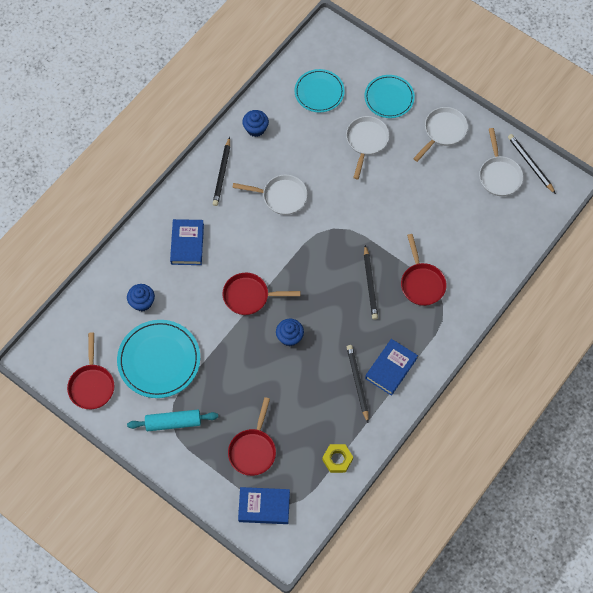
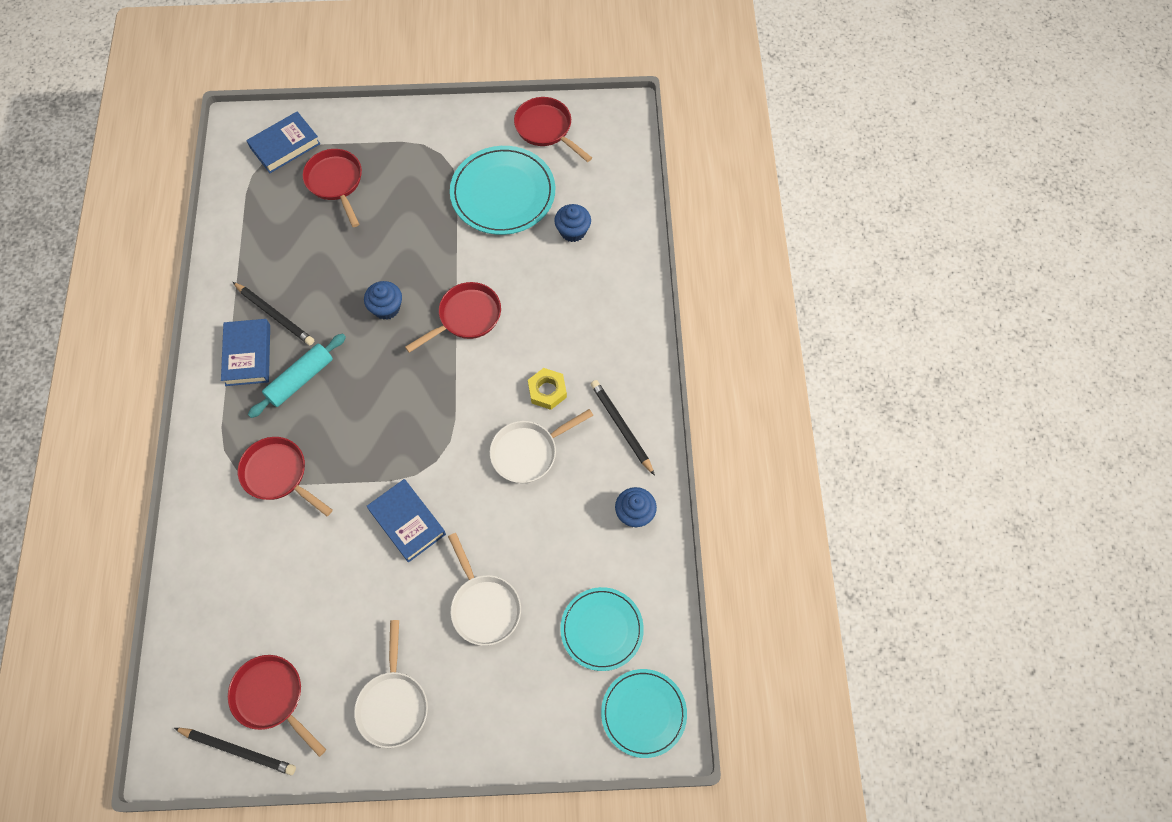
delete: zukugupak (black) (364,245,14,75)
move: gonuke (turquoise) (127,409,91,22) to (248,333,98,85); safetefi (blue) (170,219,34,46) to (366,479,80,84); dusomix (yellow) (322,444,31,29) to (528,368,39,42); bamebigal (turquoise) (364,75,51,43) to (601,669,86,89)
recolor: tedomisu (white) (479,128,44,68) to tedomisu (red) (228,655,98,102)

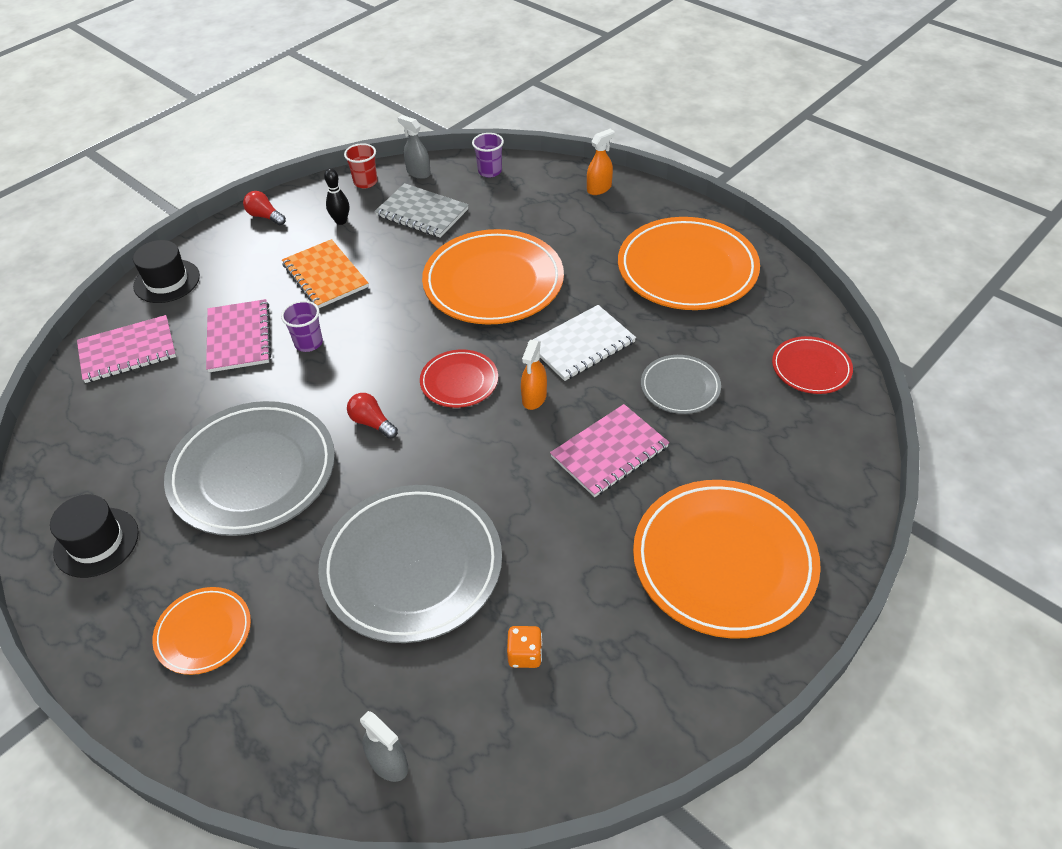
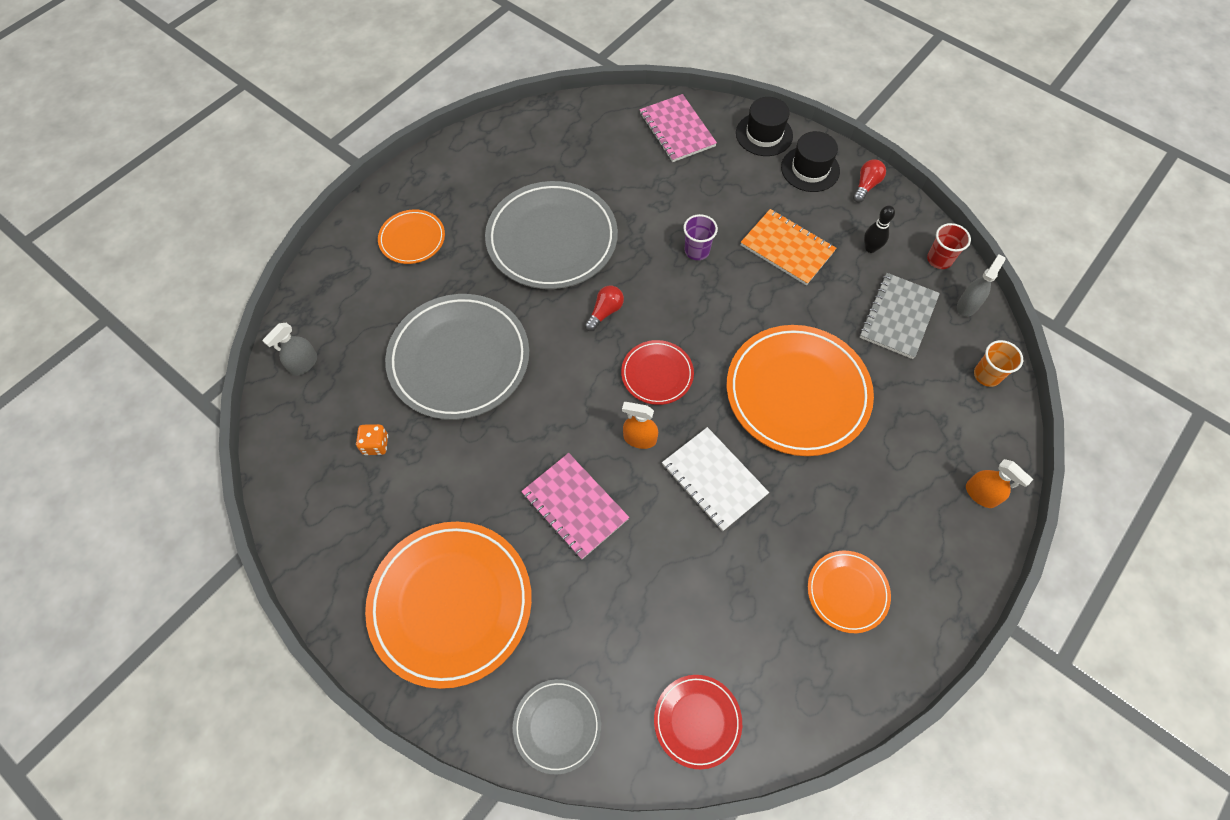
delete: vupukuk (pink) (206,299,65,74)
move: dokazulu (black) (50,494,89,84) to (781,131,59,61); bamebigal (grey) (641,355,80,59) to (513,679,88,95)
recolor: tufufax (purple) (472,133,32,44) to tufufax (orange) (974,340,49,47)
rotate: vupukuk (orange) (282,239,87,69) = (741,209,96,76) 75 degrees clockwise
resize: bamebigal (orange) (618,217,142,93) = (808,551,83,82) x0.51

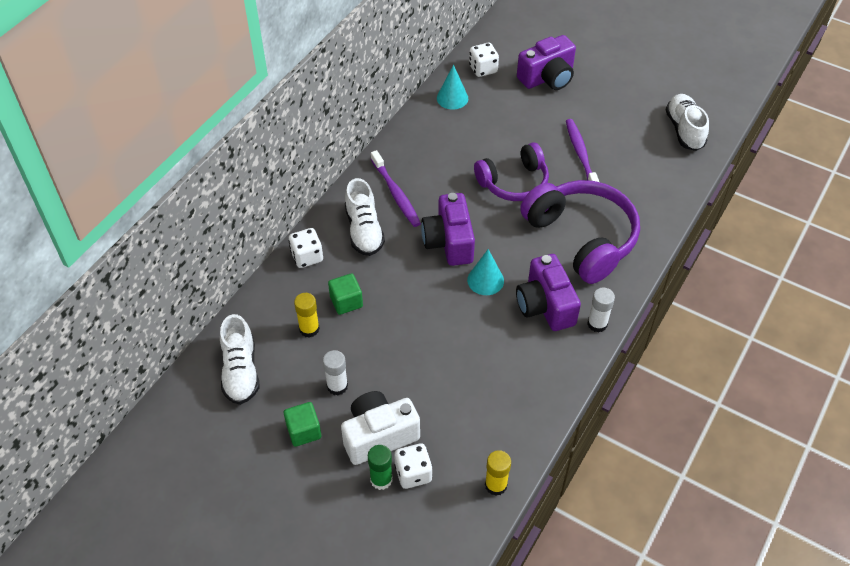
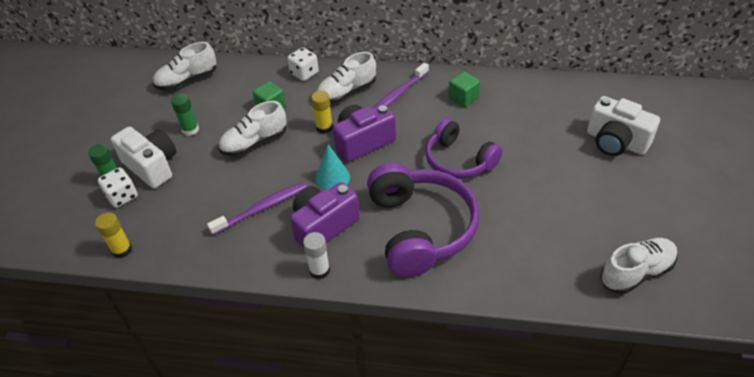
delete: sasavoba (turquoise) (437,65,31,45); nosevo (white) (469,43,30,34)
insert: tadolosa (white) (219,101,68,55)
move: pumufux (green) (284,402,37,45) to (449,72,31,35); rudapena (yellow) (294,293,26,45) to (311,91,22,43); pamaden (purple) (566,119,33,63) to (207,182,100,53)
recolor: rudapena (white) (323,350,25,45) to rudapena (green) (171,93,28,43); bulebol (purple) (517,35,59,55) to bulebol (white) (587,96,73,60)
rotate: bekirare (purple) (520,180,120,104) = (367,163,113,114) 45 degrees counterclockwise

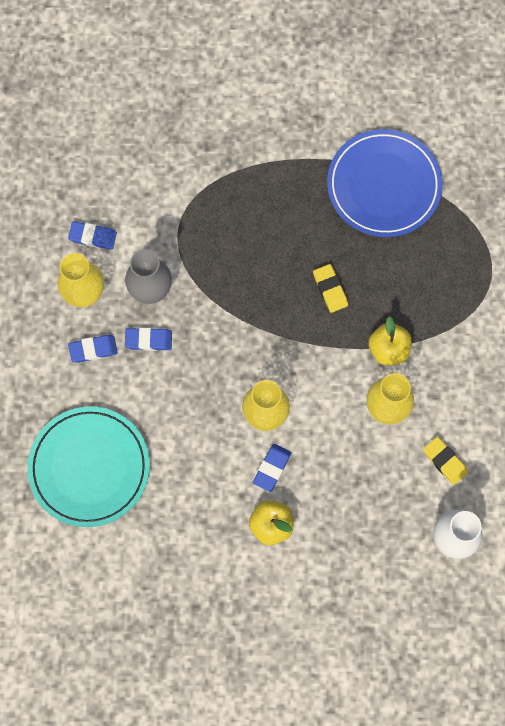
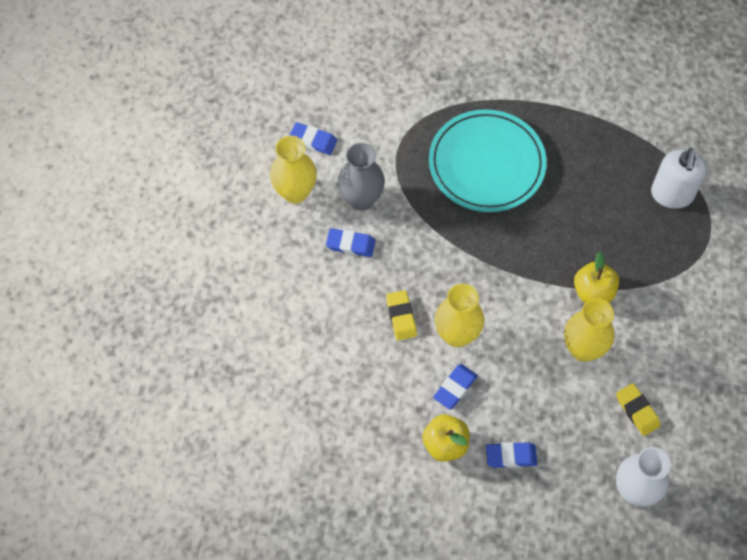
delete: bamebigal (blue) (327,129,116,108)
insert: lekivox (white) (651,148,56,61)
move: bamebigal (turquoise) (27,407,123,120) to (429,109,118,103); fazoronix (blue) (68,335,50,28) to (486,442,51,26); fazoronix (yellow) (313,264,35,49) to (386,290,31,50)

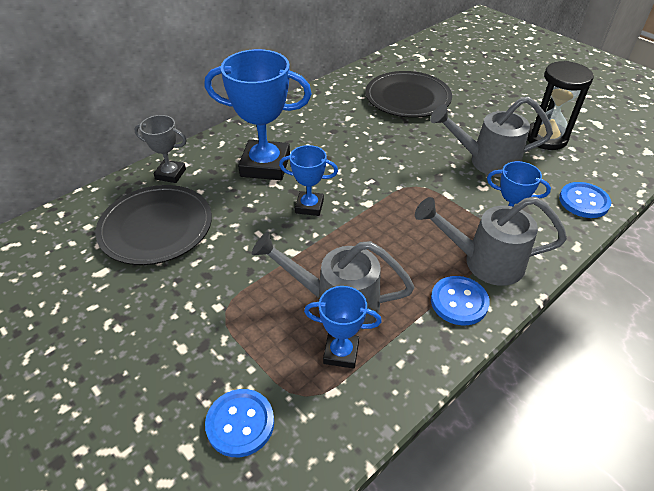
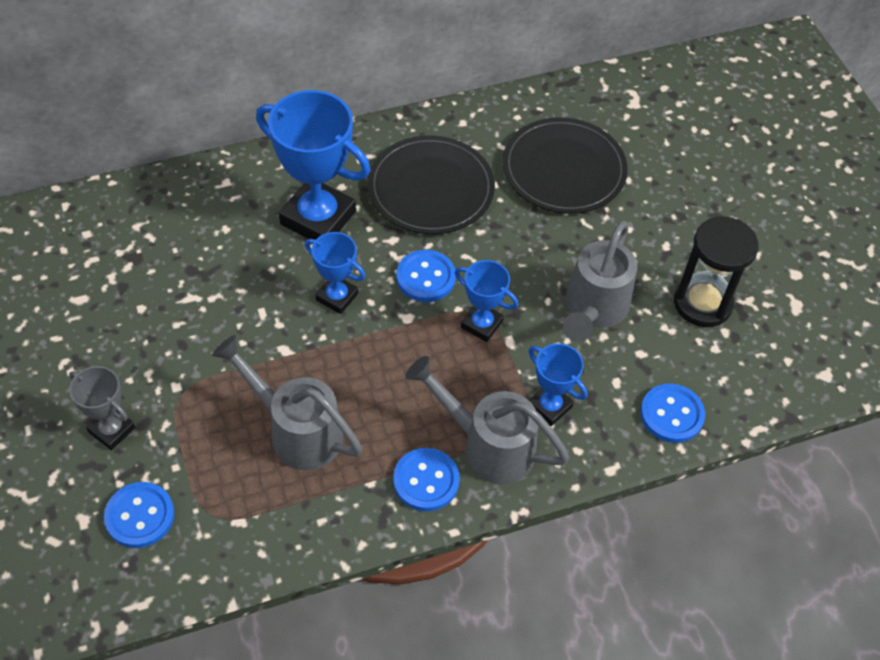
insert: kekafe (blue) (396,250,60,52)
move: bamebigal (black) (96,185,116,80) to (368,135,127,99); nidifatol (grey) (134,115,53,68) to (69,366,66,84); nidifatol (blue) (304,286,78,83) to (455,260,63,82)
rotate: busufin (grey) (430,97,123,80) = (563,221,74,121) 90 degrees counterclockwise

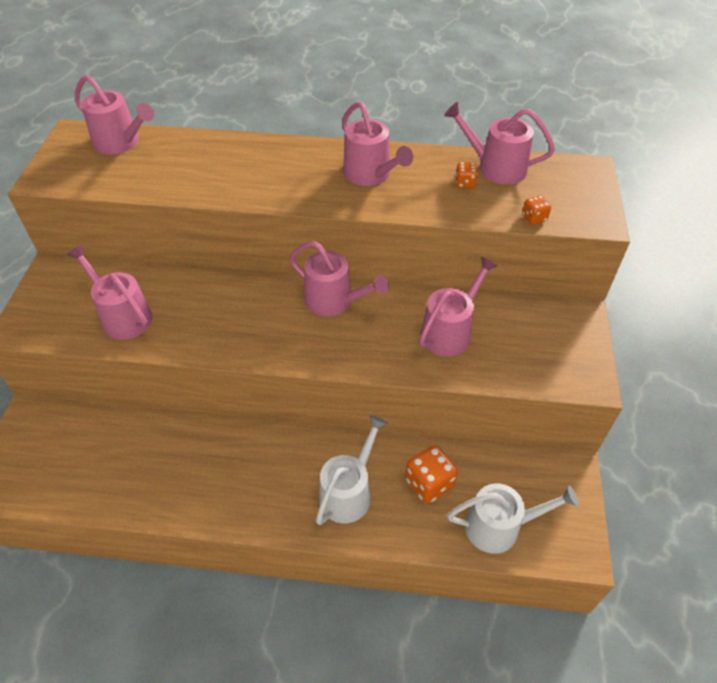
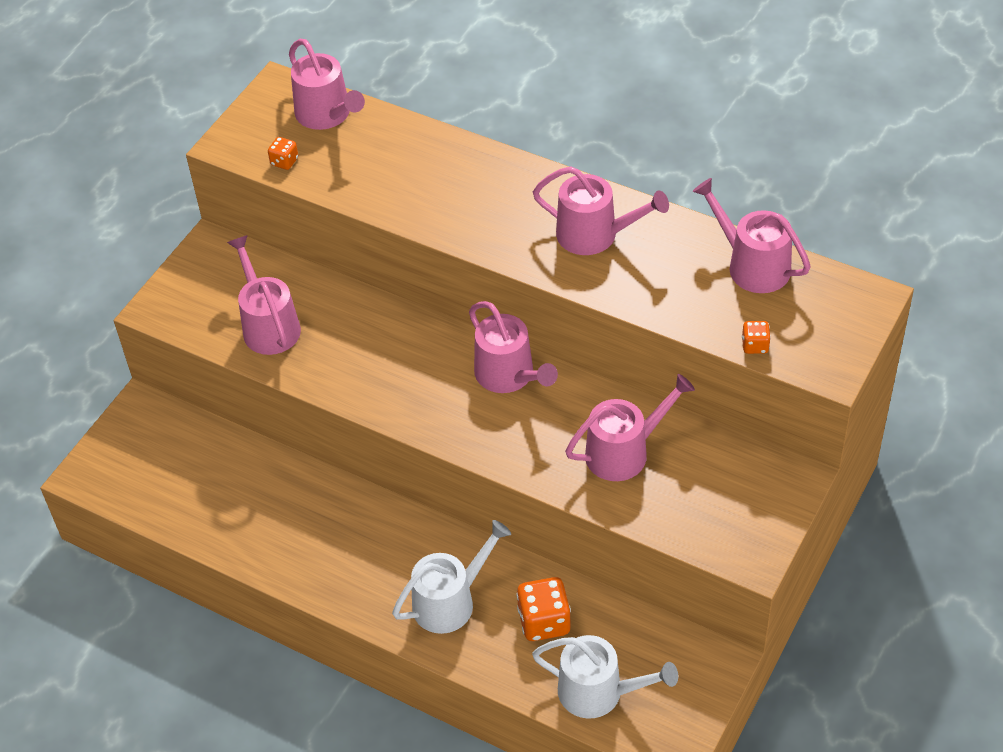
move: nosevo (orange) (455,162,23,26) to (268,137,30,33)
rotate: busufin (pink) (342,102,71,84) = (533,166,136,89) 60 degrees counterclockwise

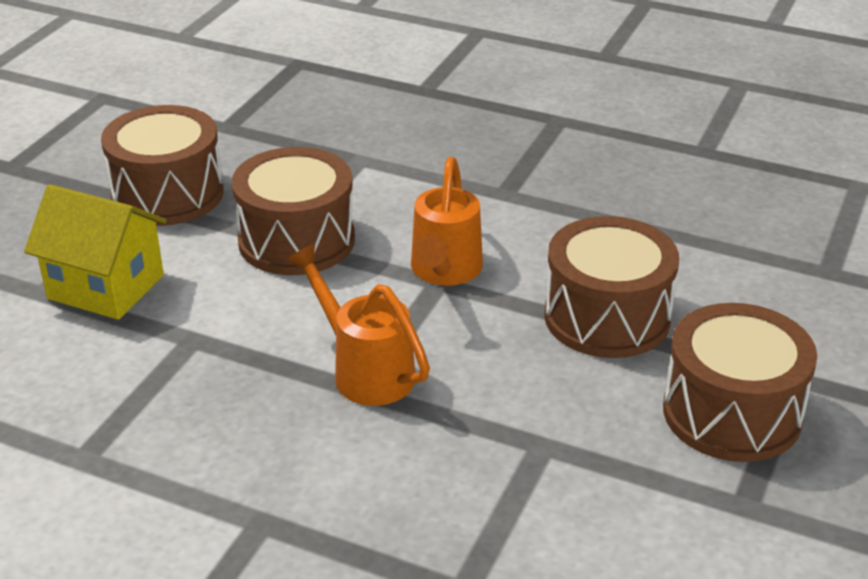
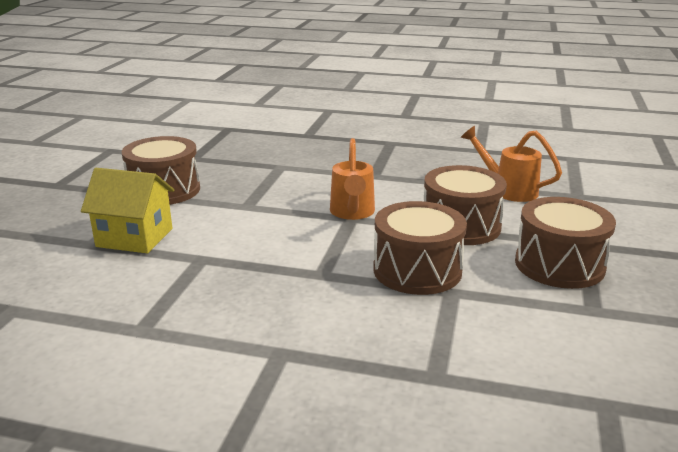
move: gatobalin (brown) (232,147,123,128) to (373,201,94,94); busufin (orange) (286,244,144,162) to (461,126,101,76)

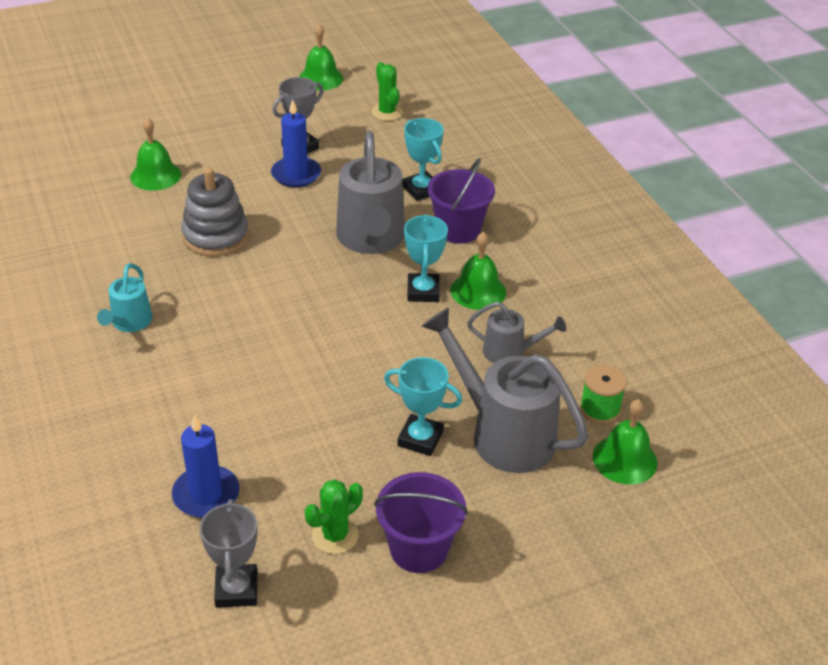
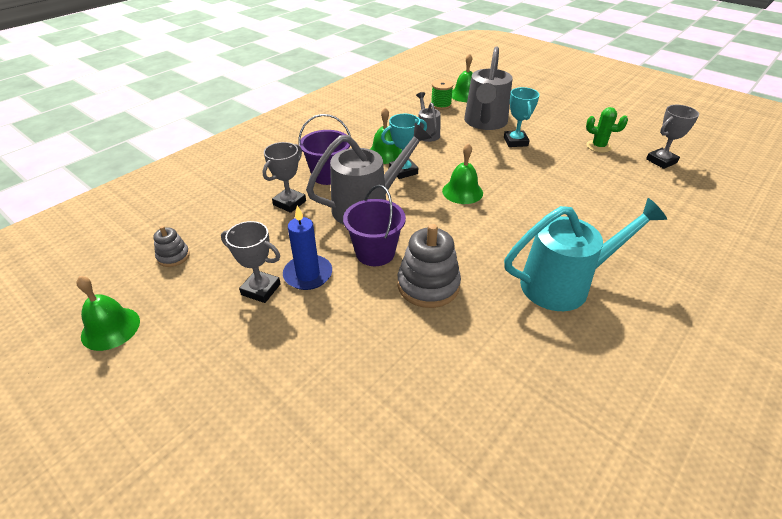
delete: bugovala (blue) (172,414,68,104)
move: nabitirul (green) (130,118,51,73) to (442,143,41,61); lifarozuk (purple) (374,472,94,101) to (343,185,63,81)
replace: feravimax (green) (372,62,31,59) to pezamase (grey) (153,226,37,41)
recolor: nidifatol (turquoise) (403,118,41,83) to nidifatol (grey) (263,142,43,71)
resize: busufin (turquoise) (97,263,55,69) = (504,198,163,113) x1.90

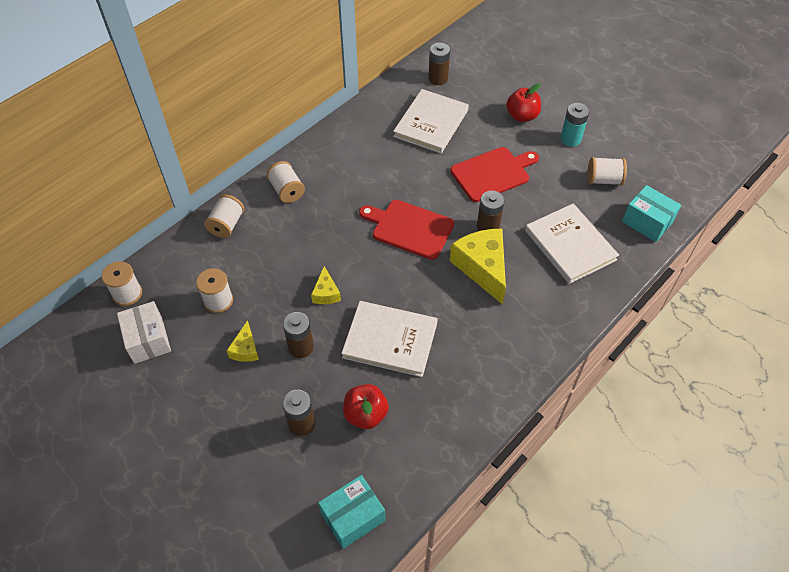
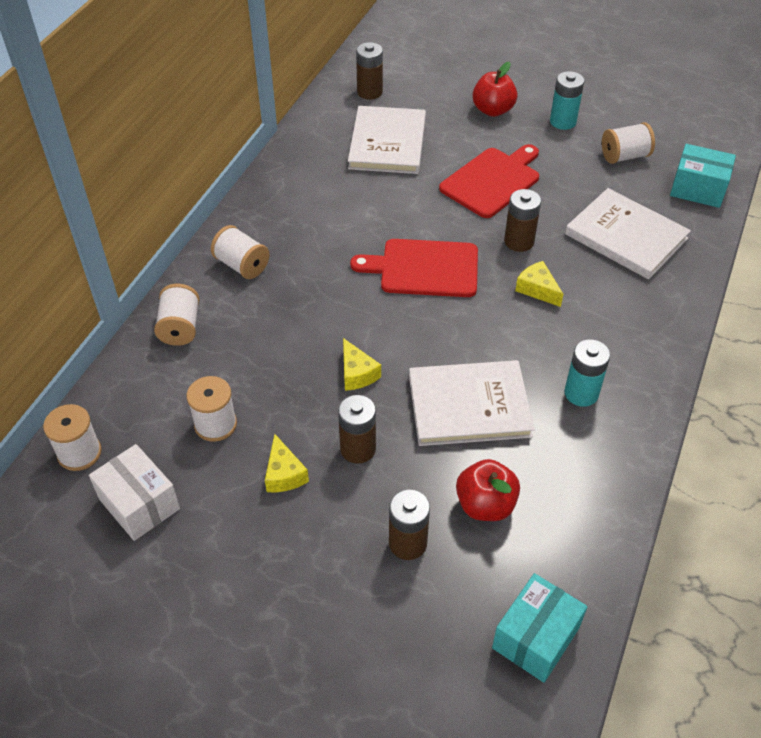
insert: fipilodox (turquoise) (564,339,46,68)
resize: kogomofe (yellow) (450,229,56,76) = (515,261,48,46) x0.51

